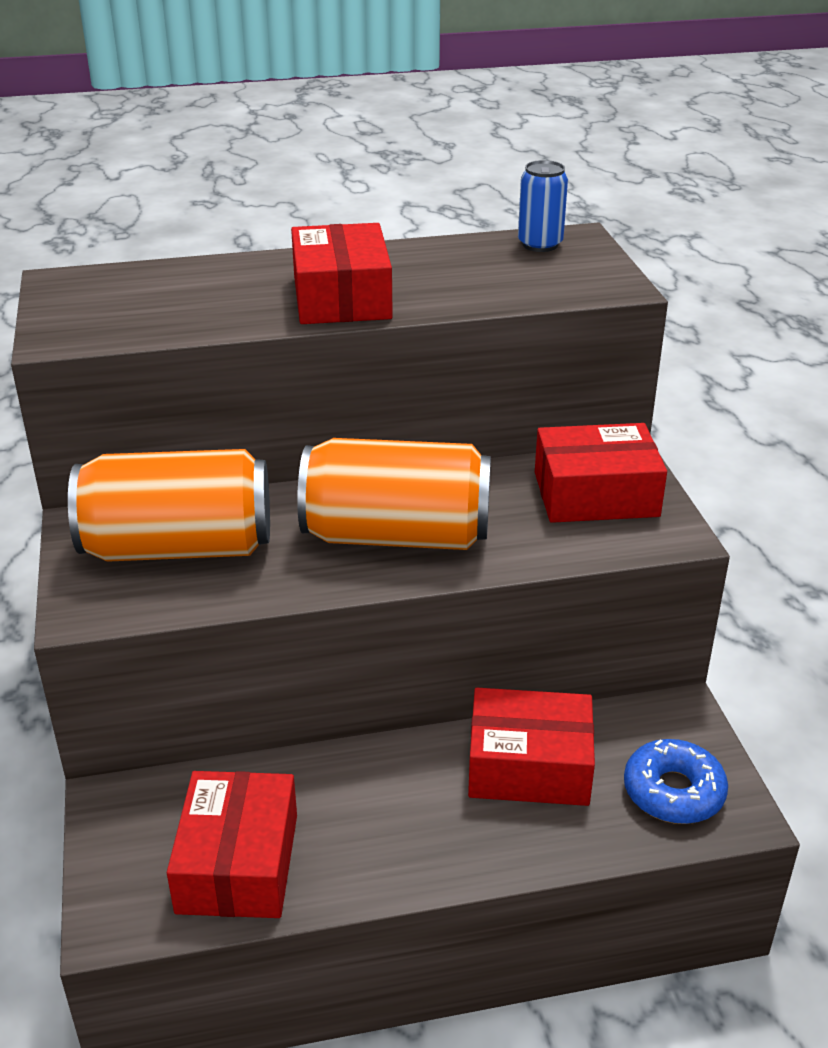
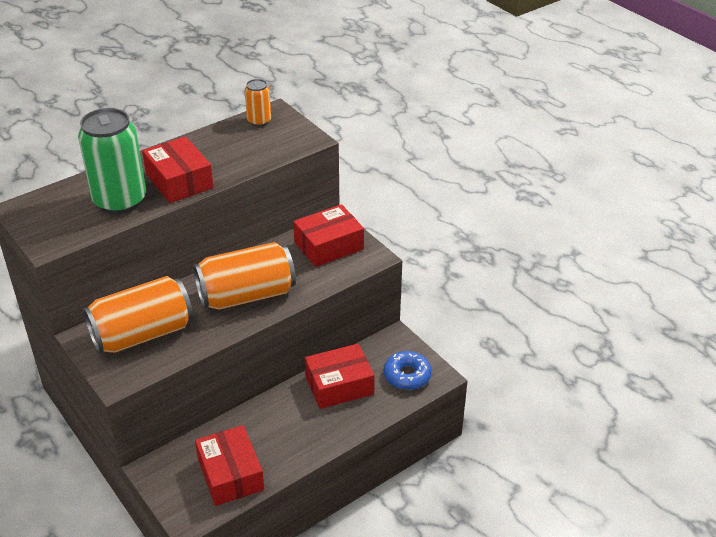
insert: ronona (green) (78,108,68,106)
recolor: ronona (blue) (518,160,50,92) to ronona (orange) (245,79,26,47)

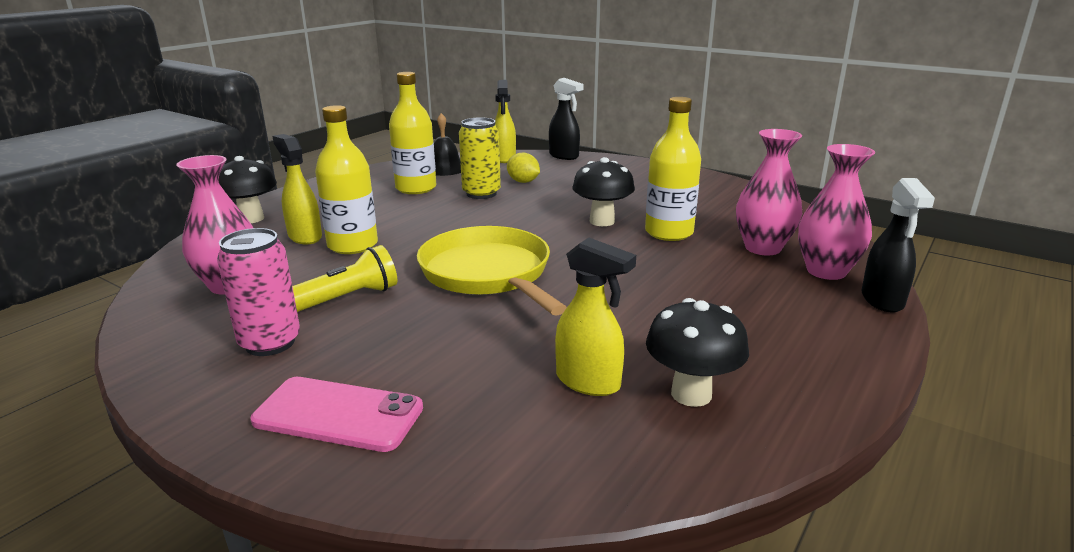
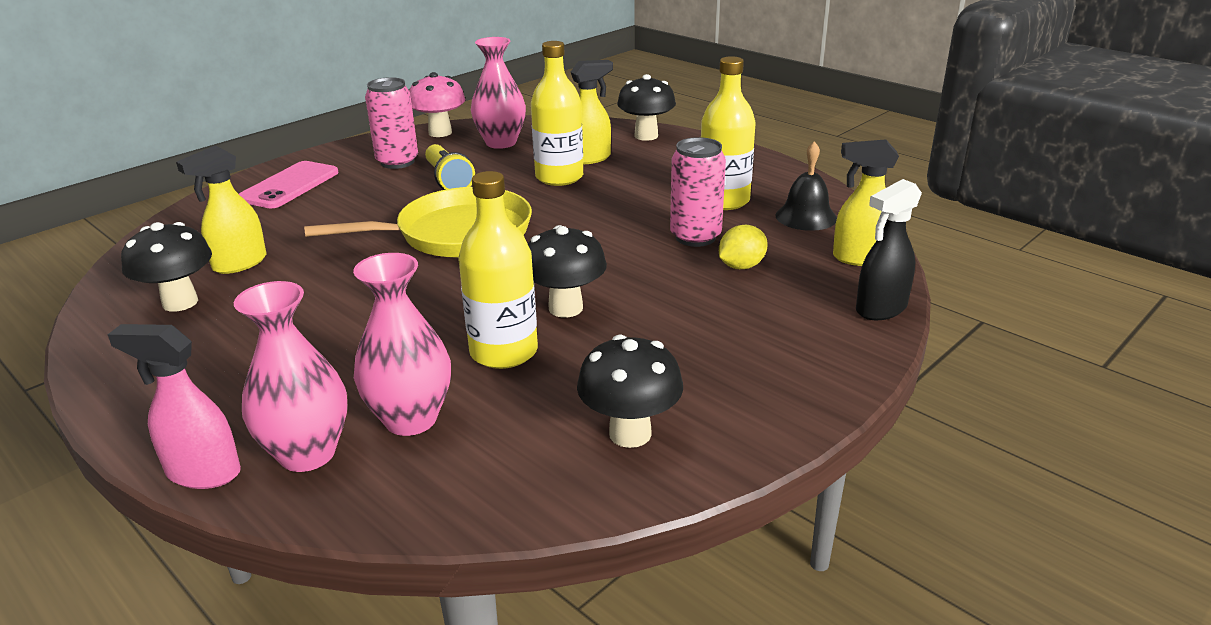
insert: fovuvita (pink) (409,72,57,65); fovuvita (black) (577,335,106,113)
recolor: ronona (yellow) (459,117,42,82) to ronona (pink) (670,137,56,110); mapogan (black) (861,178,74,135) to mapogan (pink) (108,324,133,165)

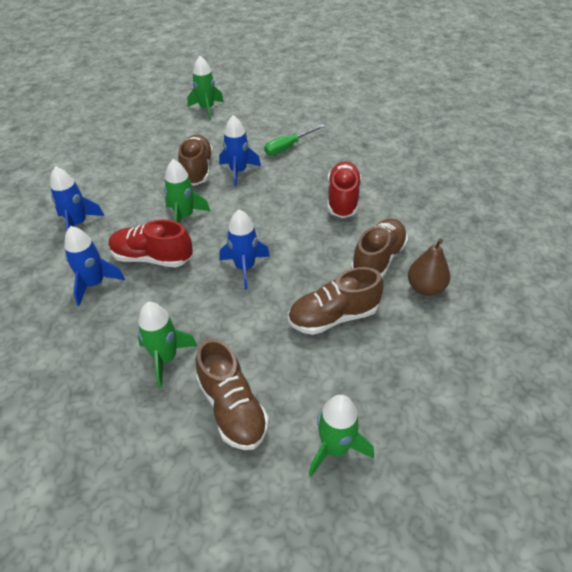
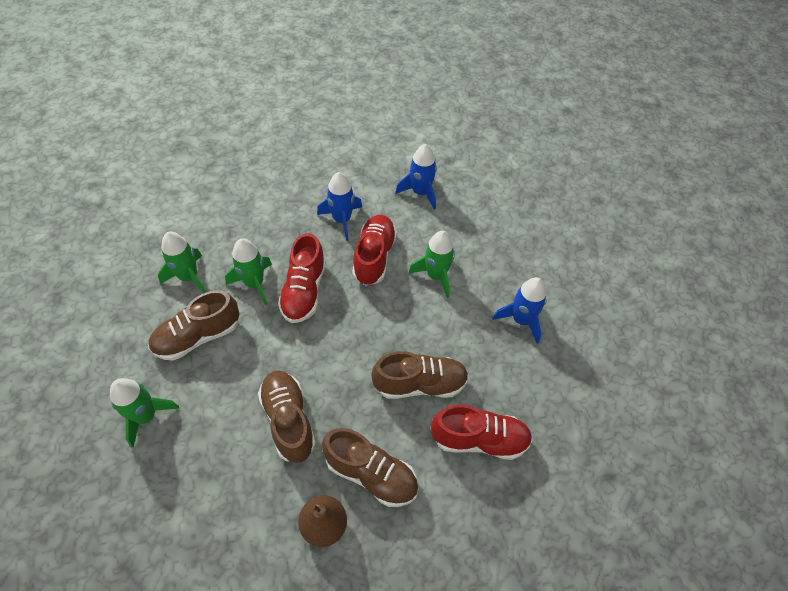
delete: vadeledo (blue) (219,209,51,80); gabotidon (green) (264,124,61,31)
insert: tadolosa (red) (278,233,48,90)
move: tadolosa (brown) (178,135,35,51) to (371,351,98,48); vadeledo (green) (187,56,37,64) to (158,231,48,63)

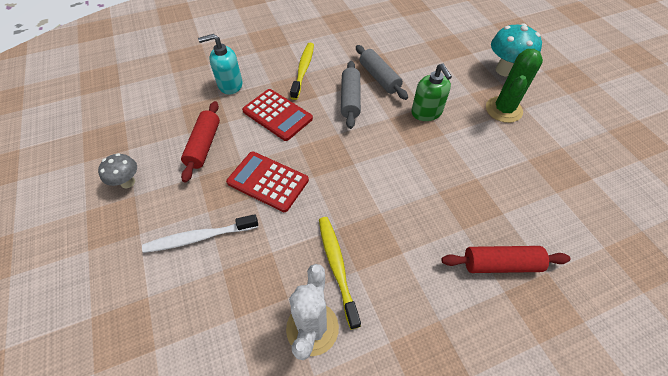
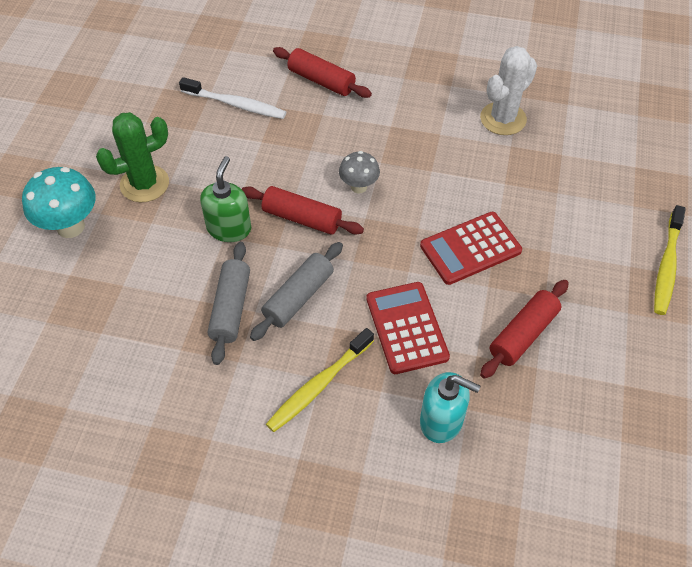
insert: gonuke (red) (242,186,122,49)
move: fovuvita (grey) (98,153,39,35) to (339,151,41,42); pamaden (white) (142,214,116,39) to (179,77,107,42); pamaden (yellow) (319,217,42,113) to (654,205,32,110)
rotate: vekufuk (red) (226,151,83,61) = (420,212,102,73) 90 degrees clockwise

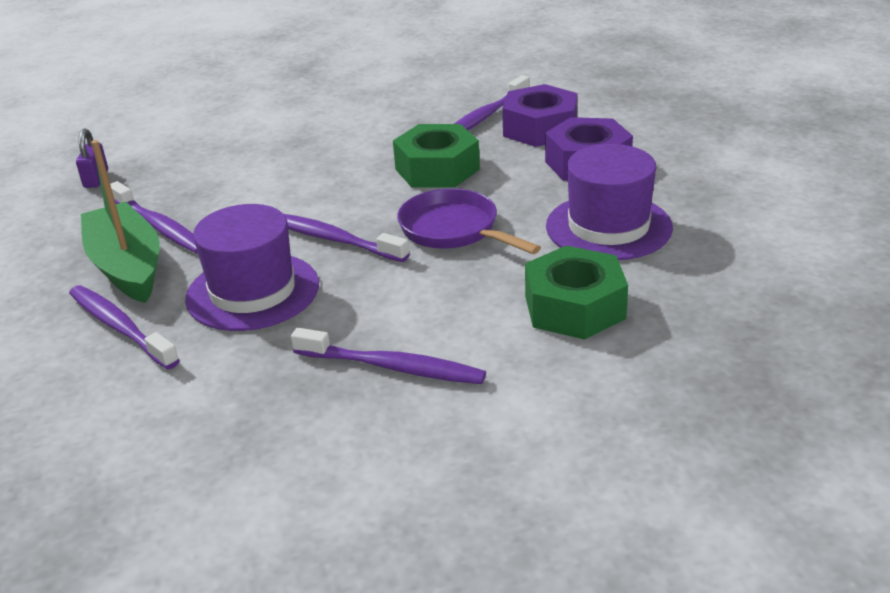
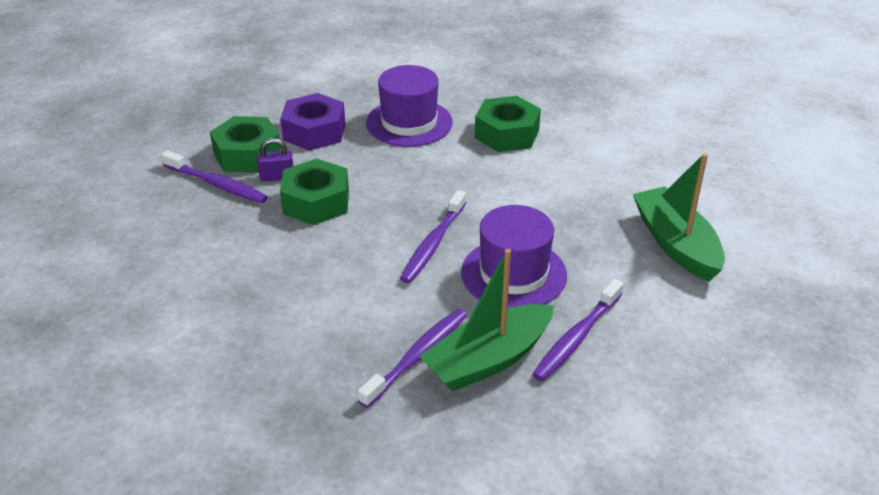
delete: pamaden (purple) (291,328,195,56); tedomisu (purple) (397,188,144,66)
insert: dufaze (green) (633,153,92,128)
move: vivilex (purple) (76,128,32,60) to (257,138,36,43)
recolor: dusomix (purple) (502,84,76,63) to dusomix (green) (210,116,71,57)

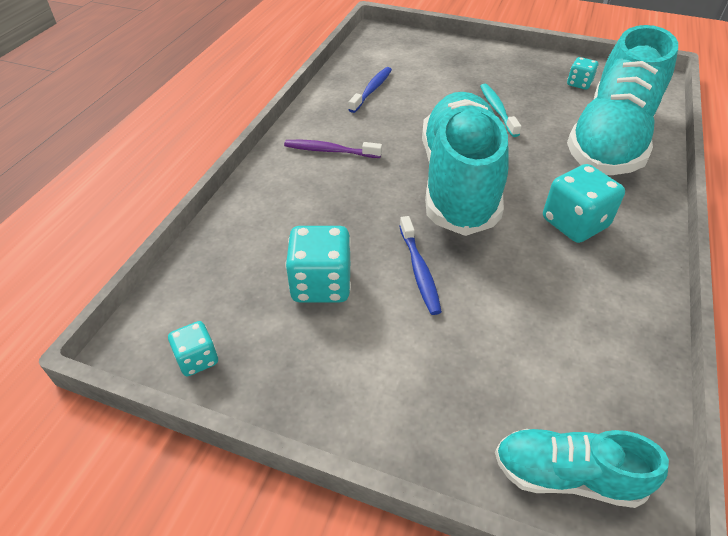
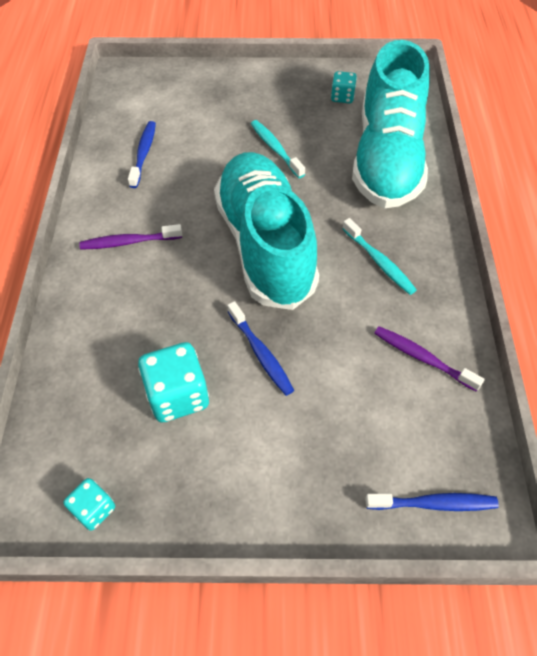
insert: pamaden (purple) (374,326,111,66)
replace: tadolosa (turquoise) (495,429,174,79) to pamaden (blue) (365,493,134,18); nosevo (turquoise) (543,164,82,79) to pamaden (turquoise) (342,218,75,77)

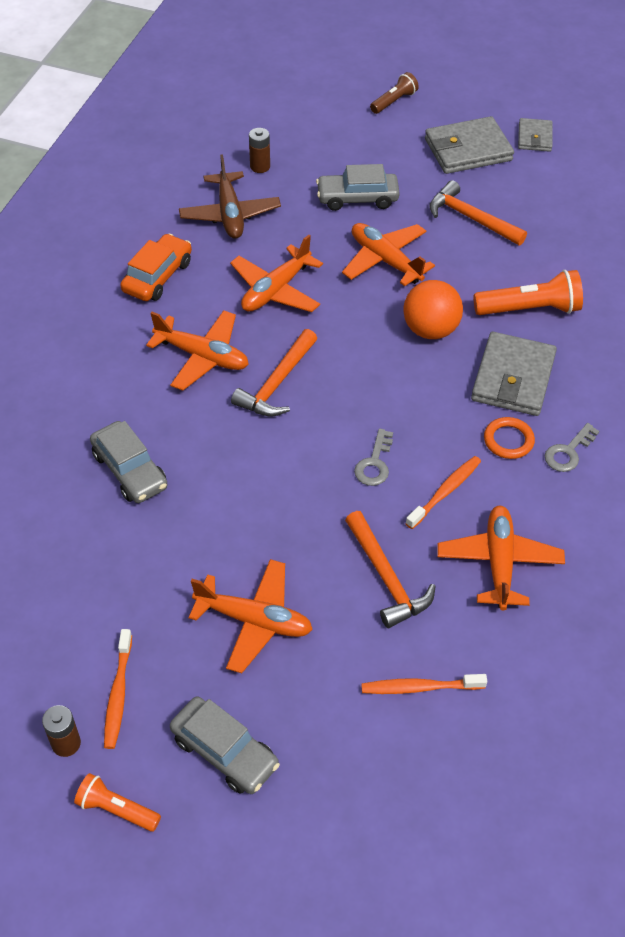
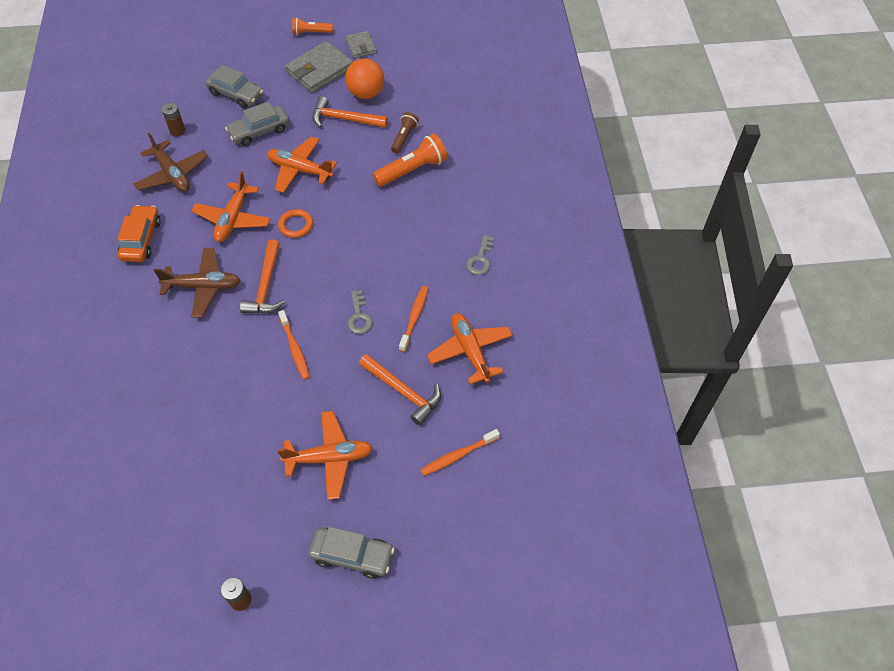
delete: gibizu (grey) (471,332,86,84)
move: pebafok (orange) (74,773,87,59) to (292,18,41,17); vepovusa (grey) (90,421,78,82) to (205,65,59,43); pamaden (orange) (104,629,28,120) to (278,310,32,70); pebafok (brown) (370,72,49,42) to (391,112,28,42); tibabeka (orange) (403,280,60,59) to (345,58,39,41); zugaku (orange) (484,417,51,42) to (278,209,35,29)
recolor: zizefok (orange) (146,310,103,81) to zizefok (brown) (154,248,87,69)

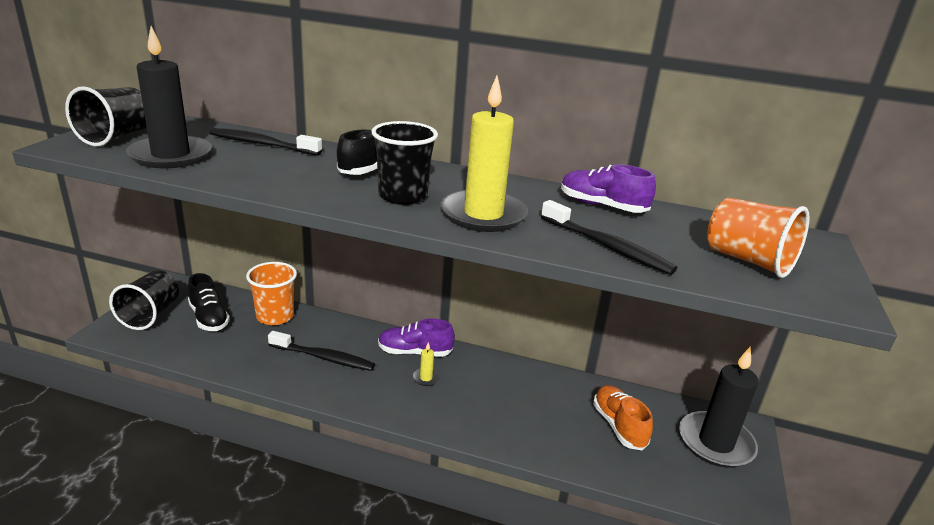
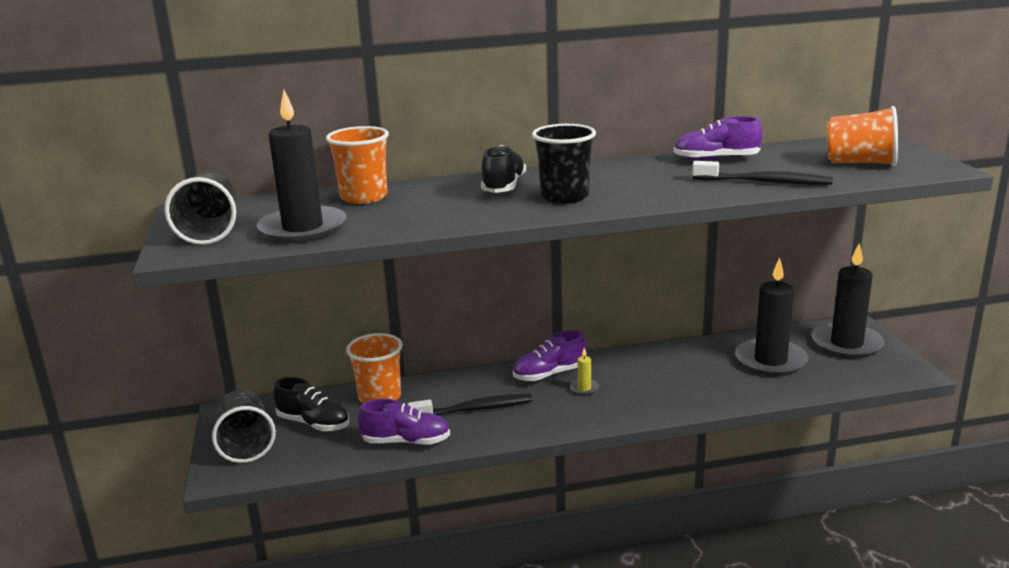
delete: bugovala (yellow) (441,76,87,156)
insert: tadolosa (purple) (358,399,92,46)
replace: pamaden (black) (209,128,113,28) to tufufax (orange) (326,126,63,78); tadolosa (orange) (593,385,60,65) to bugovala (black) (735,258,73,118)

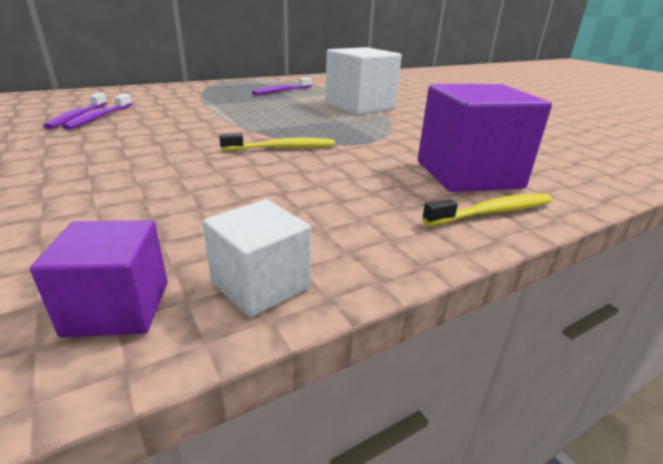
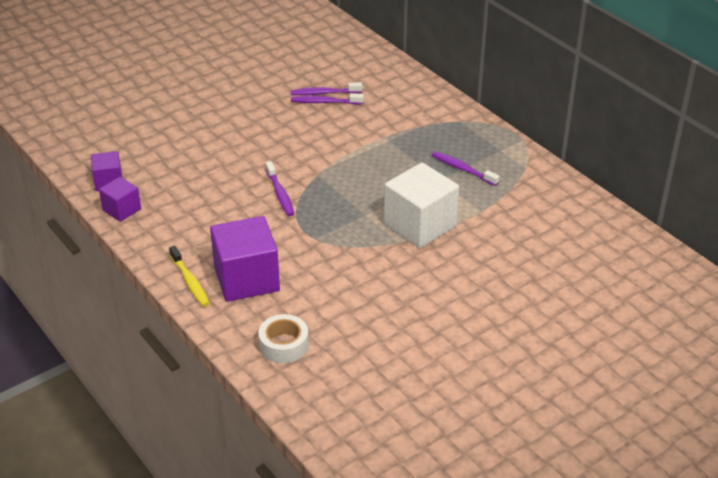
insert: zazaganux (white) (258,314,51,49)
recolor: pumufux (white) (203,199,108,119) to pumufux (purple) (99,177,42,45); pamaden (yellow) (219,133,116,18) to pamaden (purple) (266,161,28,55)

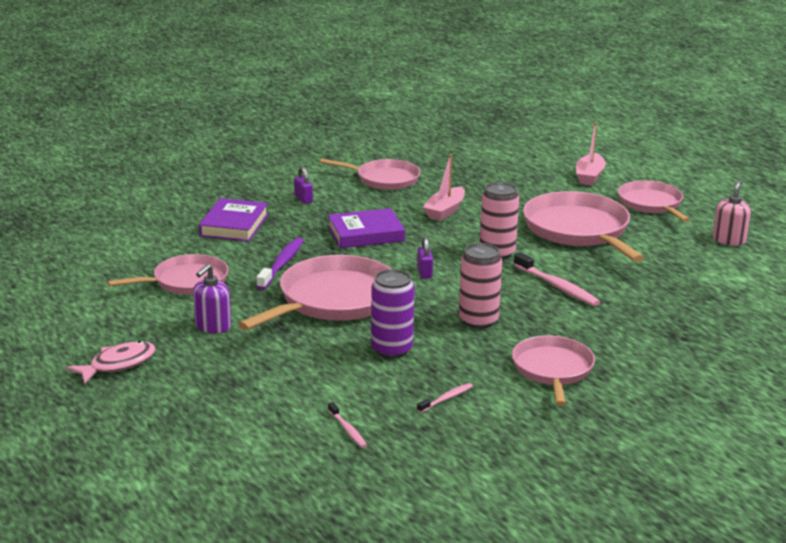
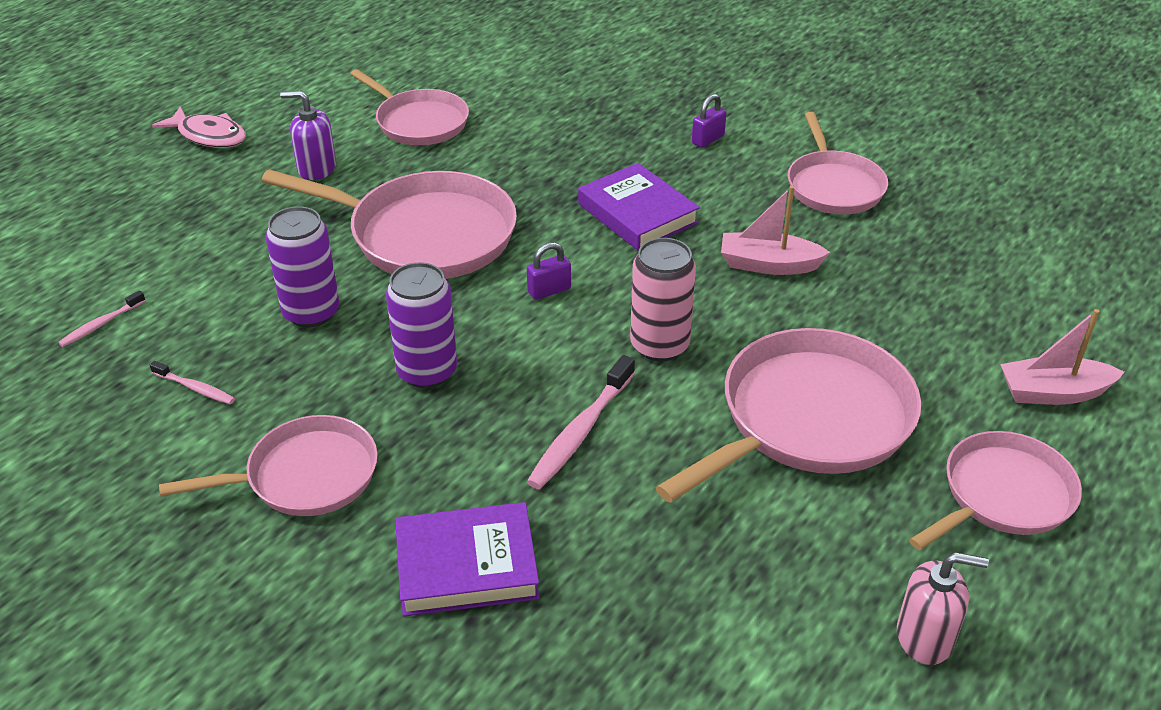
delete: pamaden (purple) (256,238,48,52)
move: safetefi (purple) (199,198,69,44) to (395,502,145,115)
recolor: ronona (pink) (459,243,43,85) to ronona (purple) (386,262,71,126)

